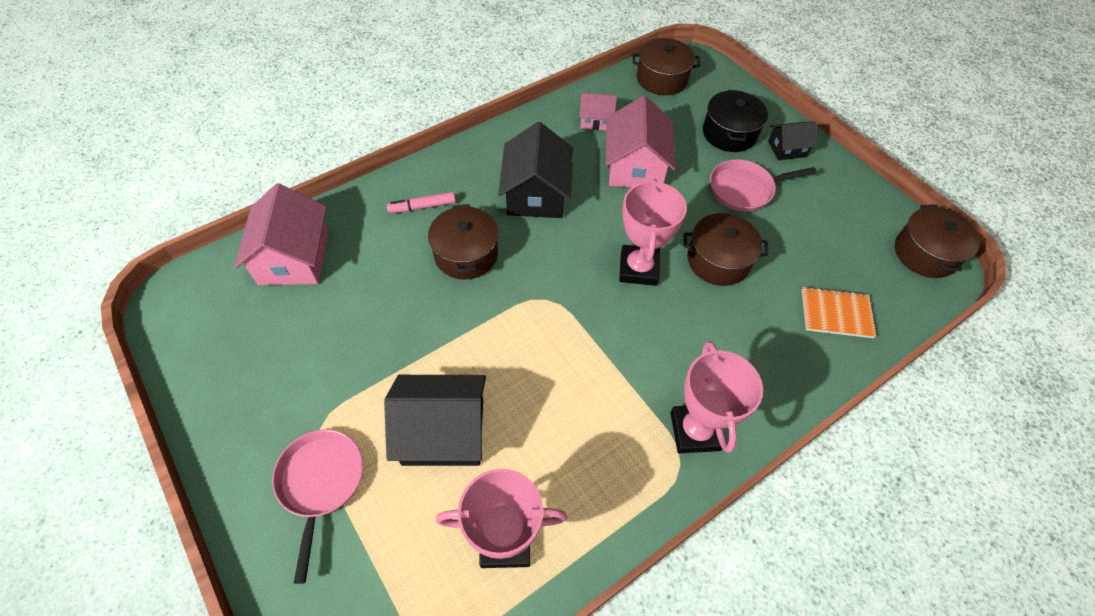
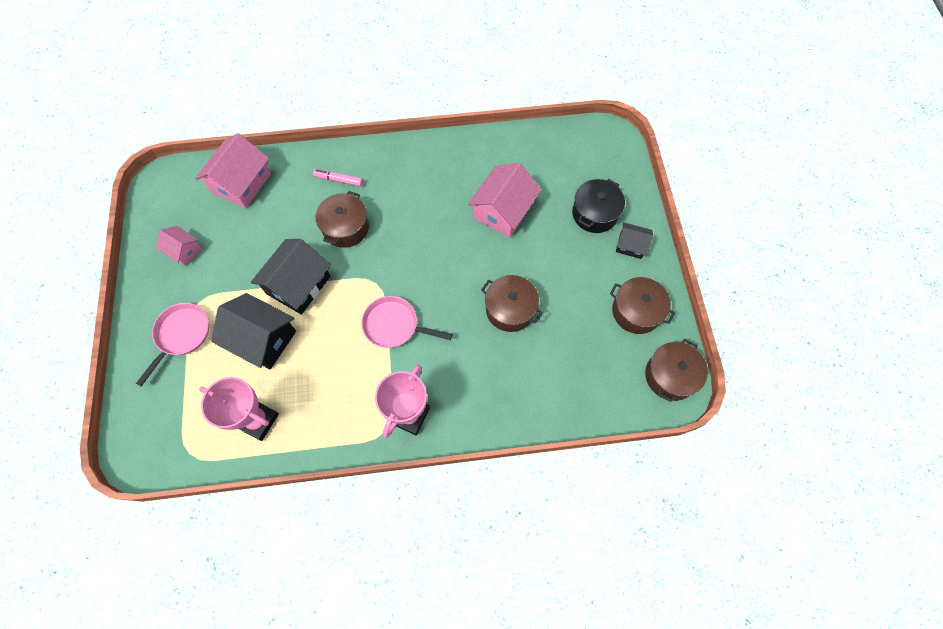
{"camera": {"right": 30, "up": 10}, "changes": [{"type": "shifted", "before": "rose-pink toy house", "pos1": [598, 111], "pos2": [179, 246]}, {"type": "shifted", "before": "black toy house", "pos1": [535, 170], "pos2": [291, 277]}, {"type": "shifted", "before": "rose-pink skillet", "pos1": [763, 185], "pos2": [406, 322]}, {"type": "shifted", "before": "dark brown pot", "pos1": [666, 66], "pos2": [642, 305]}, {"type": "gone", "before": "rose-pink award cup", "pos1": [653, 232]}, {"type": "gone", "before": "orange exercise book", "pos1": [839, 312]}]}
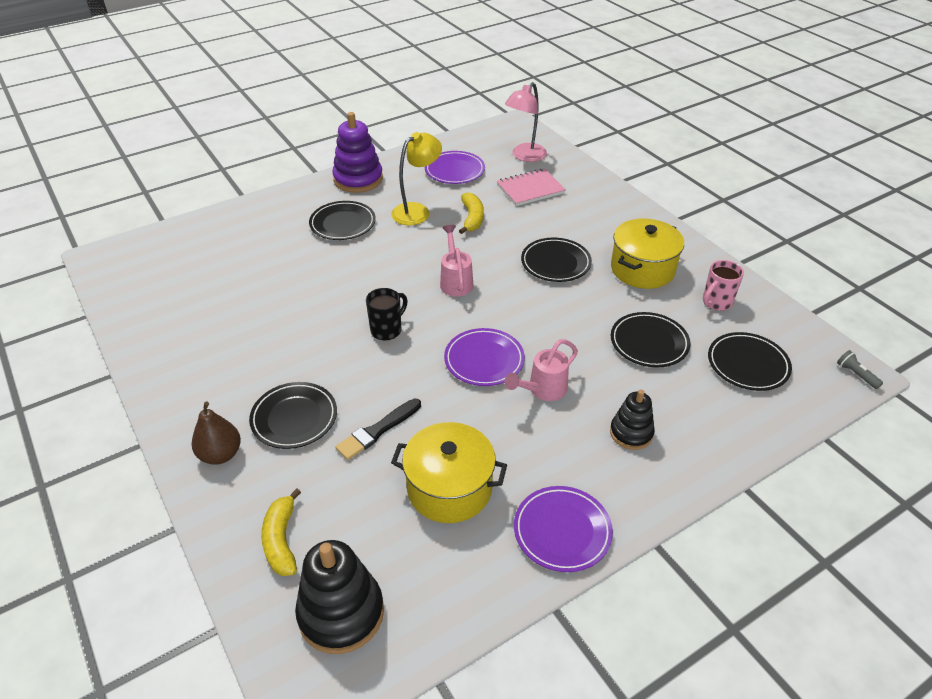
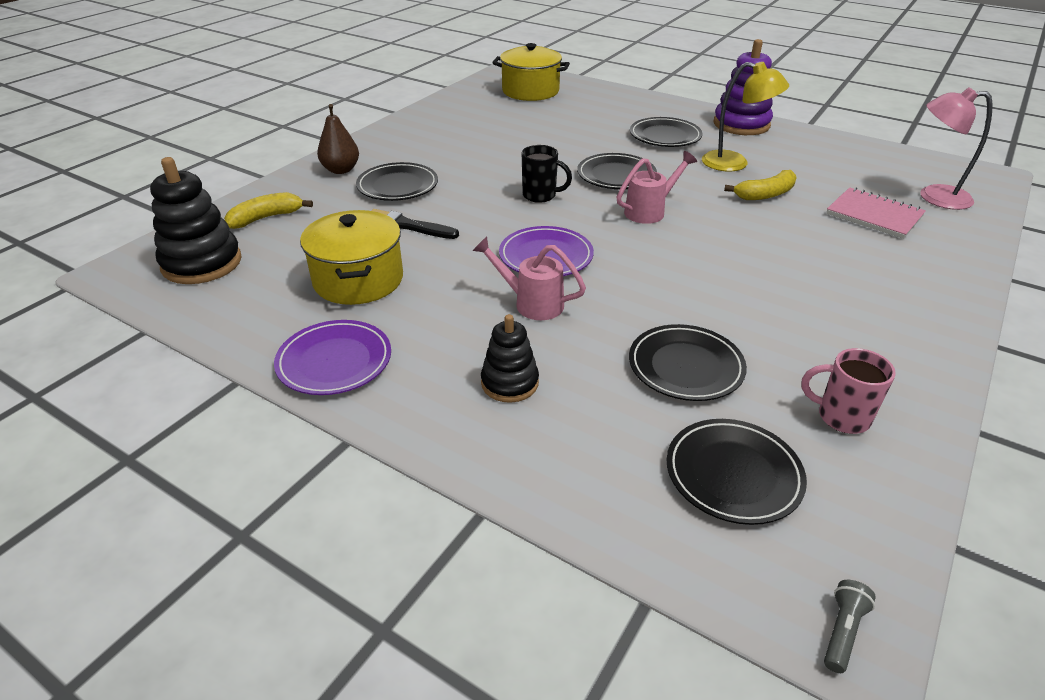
{"camera": {"right": 65, "up": -5}, "changes": [{"type": "shifted", "before": "bright yellow pot", "pos1": [647, 253], "pos2": [531, 72]}, {"type": "shifted", "before": "black flat dish", "pos1": [556, 260], "pos2": [617, 171]}, {"type": "gone", "before": "royal purple flat dish", "pos1": [455, 167]}]}
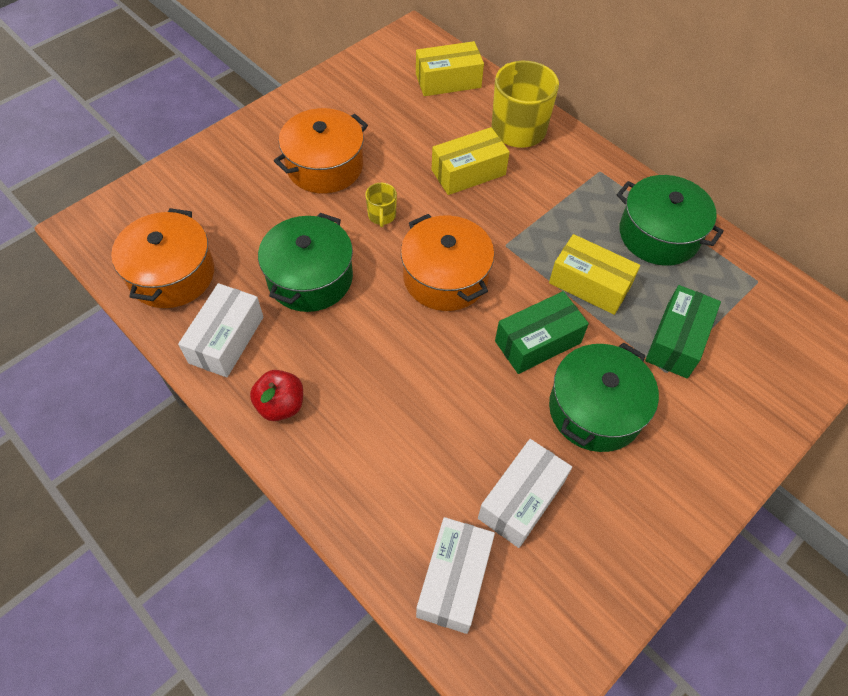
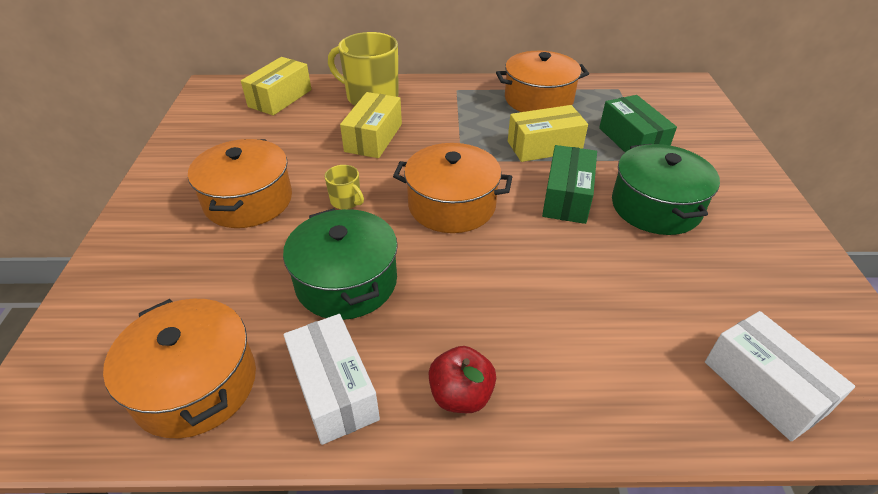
{"camera": {"right": -45, "up": -15}, "changes": [{"type": "repainted", "before": "green pot", "after": "orange pot", "pos1": [670, 220], "pos2": [542, 81]}, {"type": "gone", "before": "snow-white box", "pos1": [525, 493]}]}
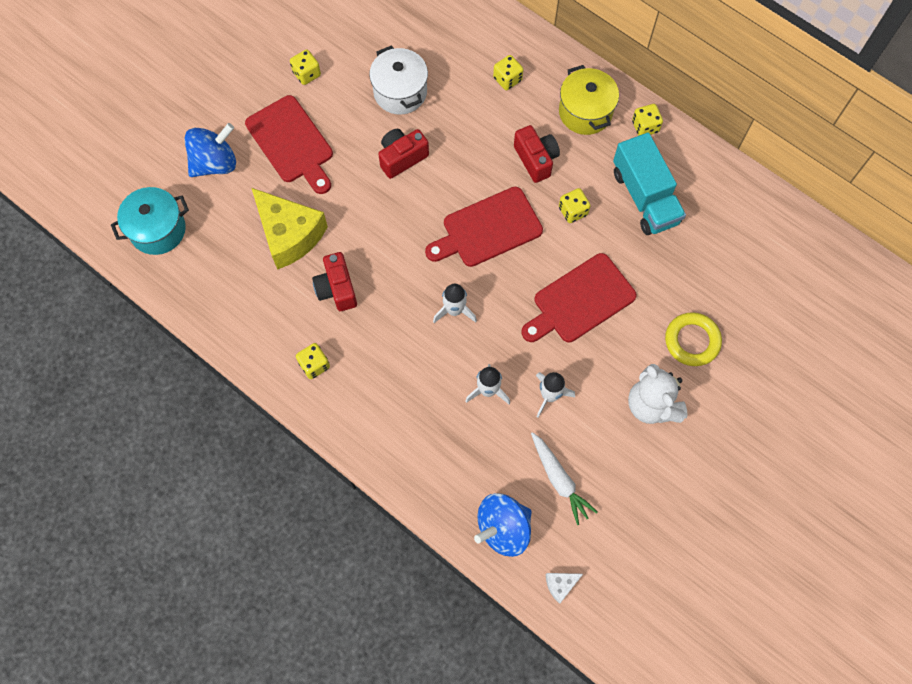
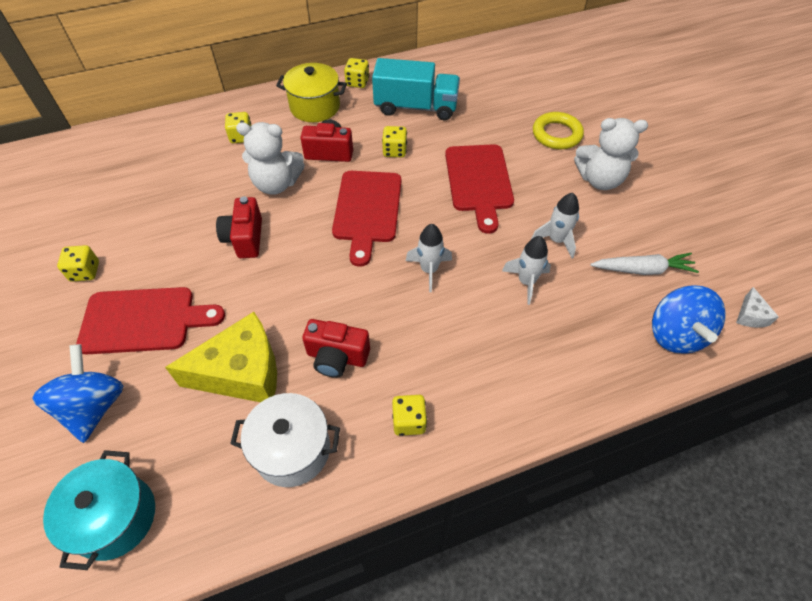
{"camera": {"right": -60, "up": -15}, "changes": [{"type": "shifted", "before": "snow-white pot", "pos1": [398, 80], "pos2": [285, 440]}, {"type": "new", "after": "snow-white teddy bear", "pos2": [270, 158]}]}
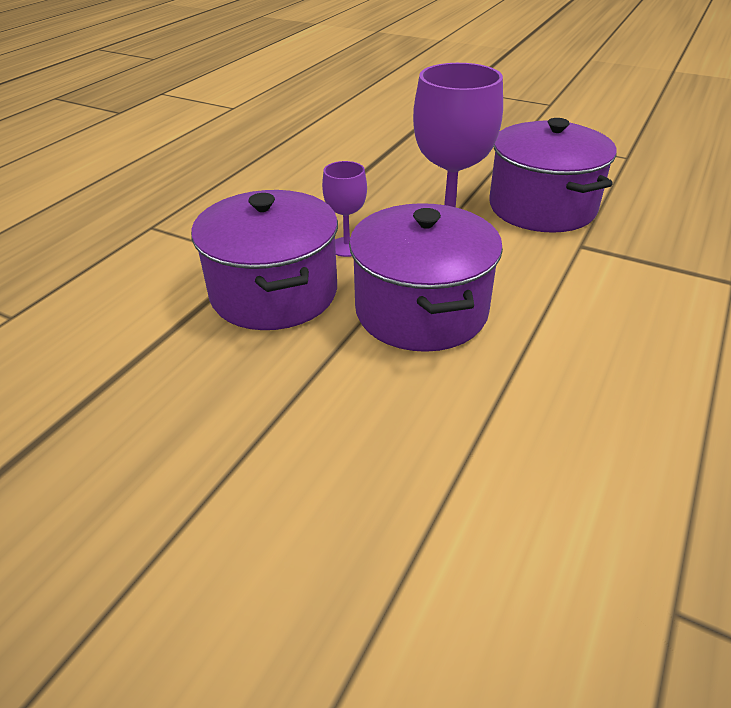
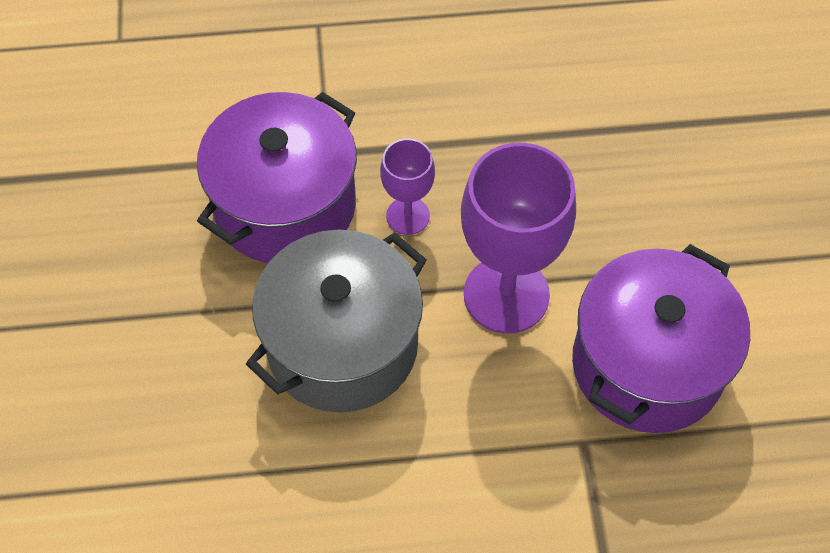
{"camera": {"right": 55, "up": 20}, "changes": [{"type": "repainted", "before": "royal purple pot", "after": "ash-grey pot", "pos1": [426, 277], "pos2": [336, 321]}]}
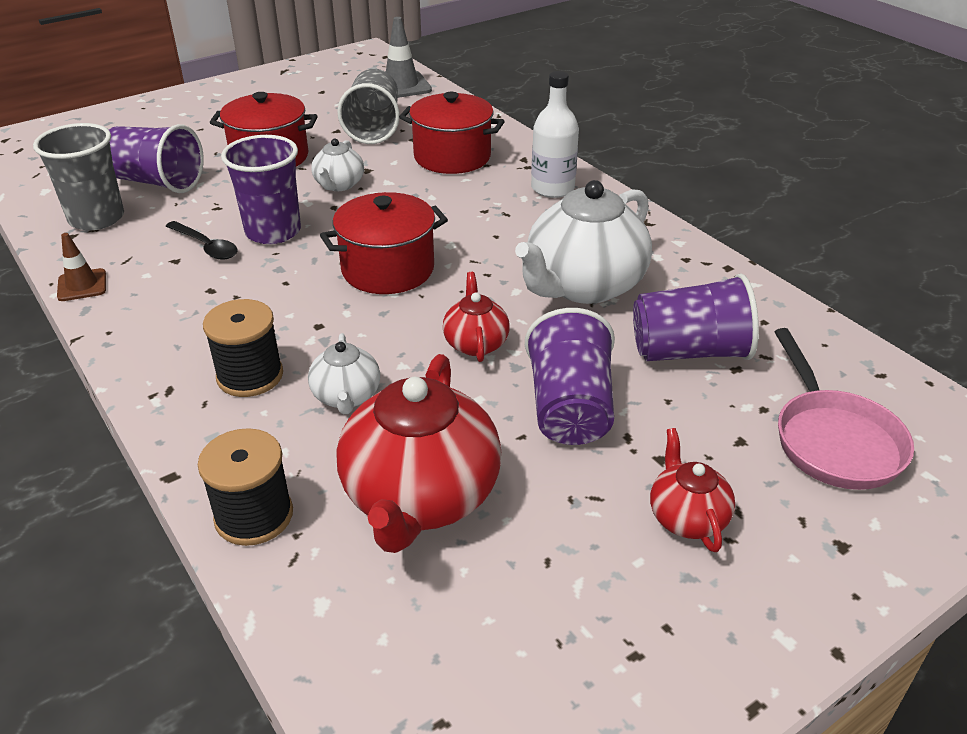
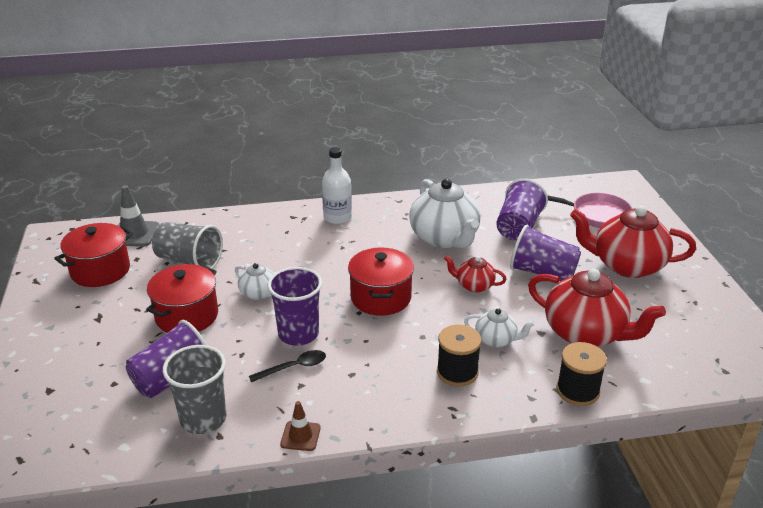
{"camera": {"right": -65, "up": -5}, "changes": [{"type": "shifted", "before": "red pot", "pos1": [452, 133], "pos2": [93, 255]}, {"type": "scaled", "before": "red china teapot", "pos1": [692, 490], "pos2": [633, 242], "scale": 1.99}]}
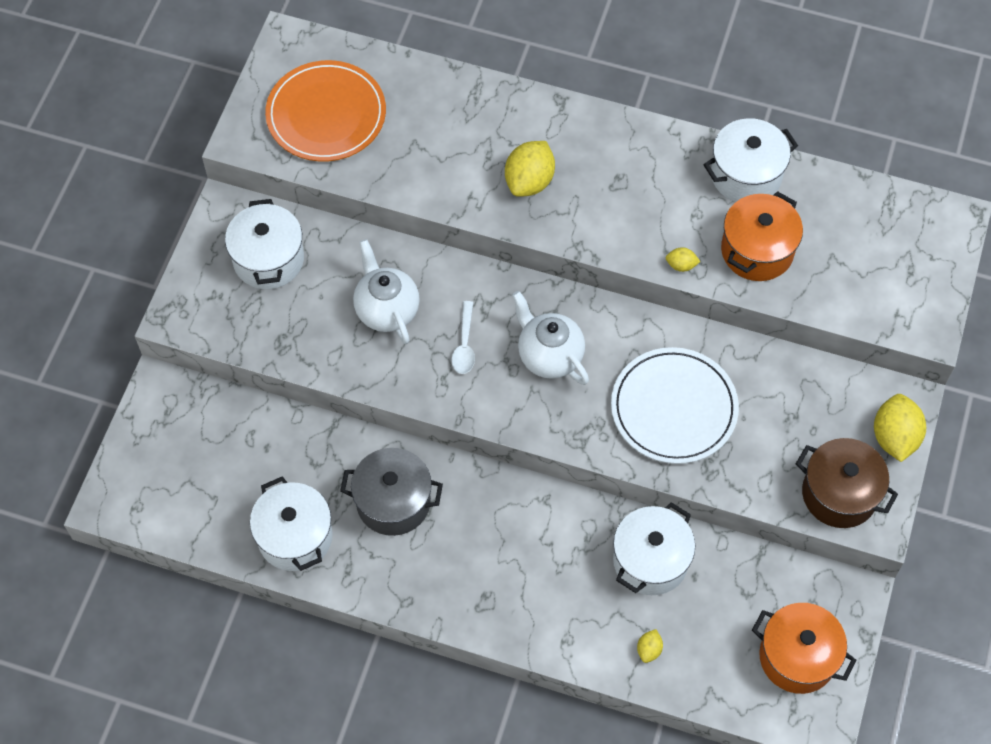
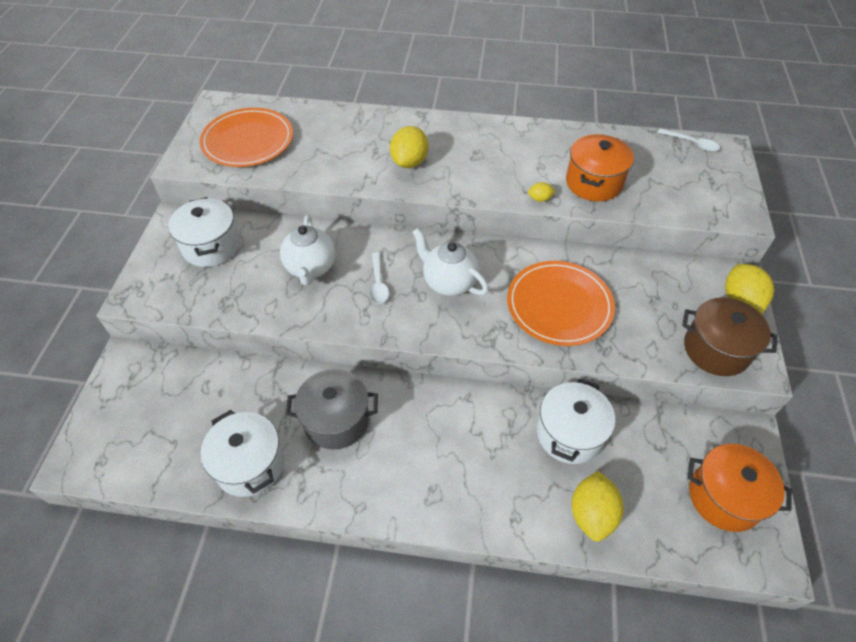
{"camera": {"right": -10, "up": -10}, "changes": [{"type": "rotated", "before": "snow-white china teapot", "pos1": [386, 291], "pos2": [307, 250], "turn": -150}, {"type": "repainted", "before": "snow-white flat dish", "after": "orange flat dish", "pos1": [675, 405], "pos2": [561, 303]}, {"type": "scaled", "before": "bright yellow toy lemon", "pos1": [650, 646], "pos2": [597, 506], "scale": 2.06}, {"type": "new", "after": "snow-white tablespoon", "pos2": [689, 140]}, {"type": "gone", "before": "snow-white pot", "pos1": [750, 160]}]}
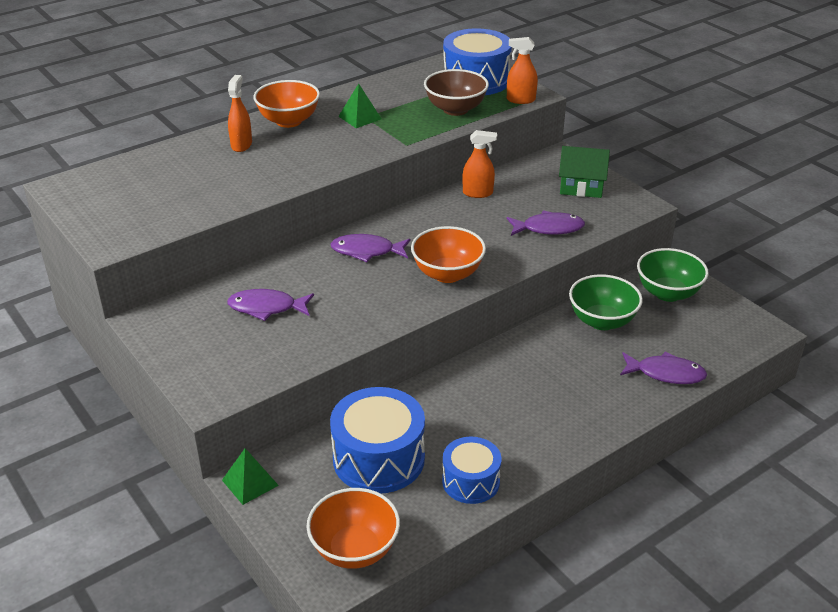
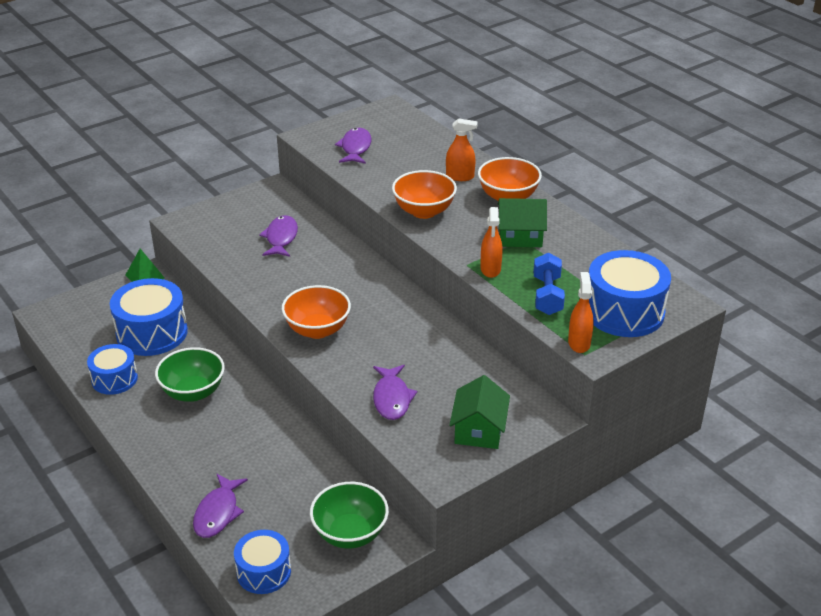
{"camera": {"right": 90, "up": 0}, "changes": [{"type": "shifted", "before": "green bowl", "pos1": [606, 302], "pos2": [190, 374]}, {"type": "new", "after": "royal blue snare drum", "pos2": [262, 562]}, {"type": "shifted", "before": "royal purple fish figure", "pos1": [370, 248], "pos2": [353, 146]}, {"type": "shifted", "before": "orange bowl", "pos1": [353, 528], "pos2": [424, 194]}, {"type": "shifted", "before": "orange sprayer", "pos1": [480, 164], "pos2": [491, 242]}, {"type": "swapped", "before": "green solid pyramid", "after": "green toy house", "pos1": [359, 105], "pos2": [522, 222]}, {"type": "swapped", "before": "dark brown bowl", "after": "royal blue hand weight", "pos1": [456, 92], "pos2": [549, 284]}]}
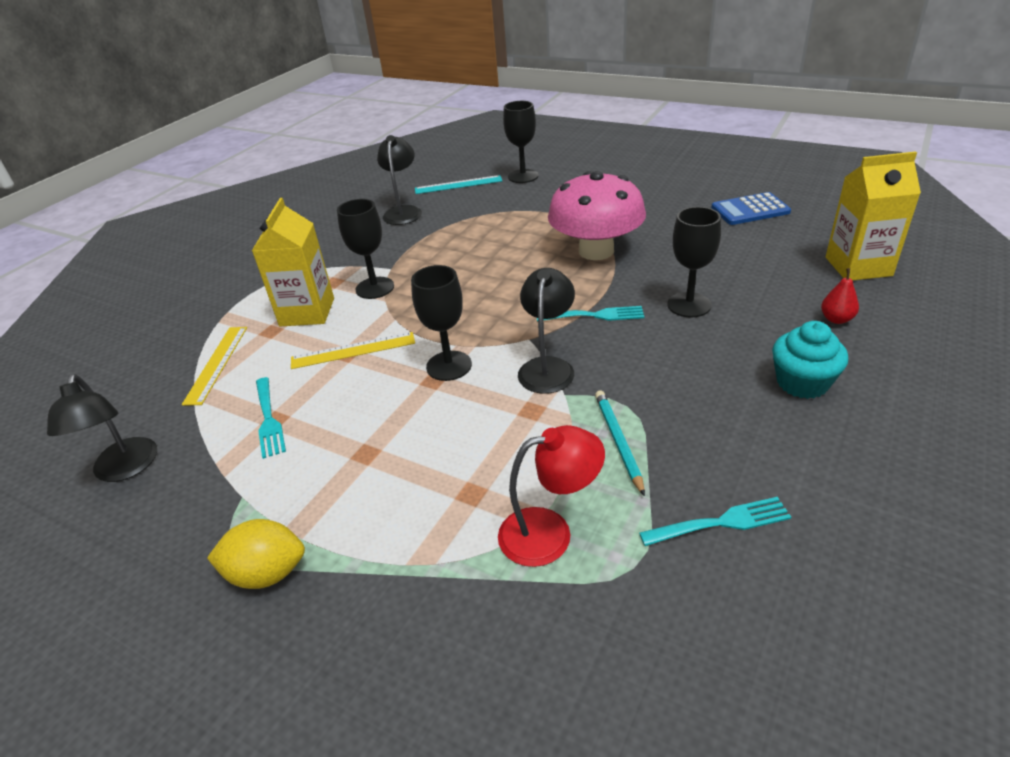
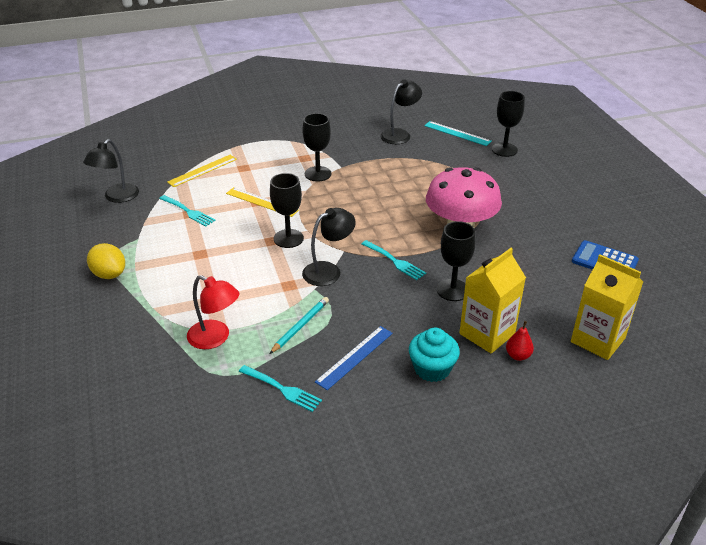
{"camera": {"right": 40, "up": 0}, "changes": [{"type": "rotated", "before": "turquoise dinner fork", "pos1": [271, 418], "pos2": [187, 210], "turn": -75}, {"type": "new", "after": "royal blue measuring stick", "pos2": [354, 358]}, {"type": "shifted", "before": "bright yellow milk carton", "pos1": [293, 262], "pos2": [492, 301]}]}
